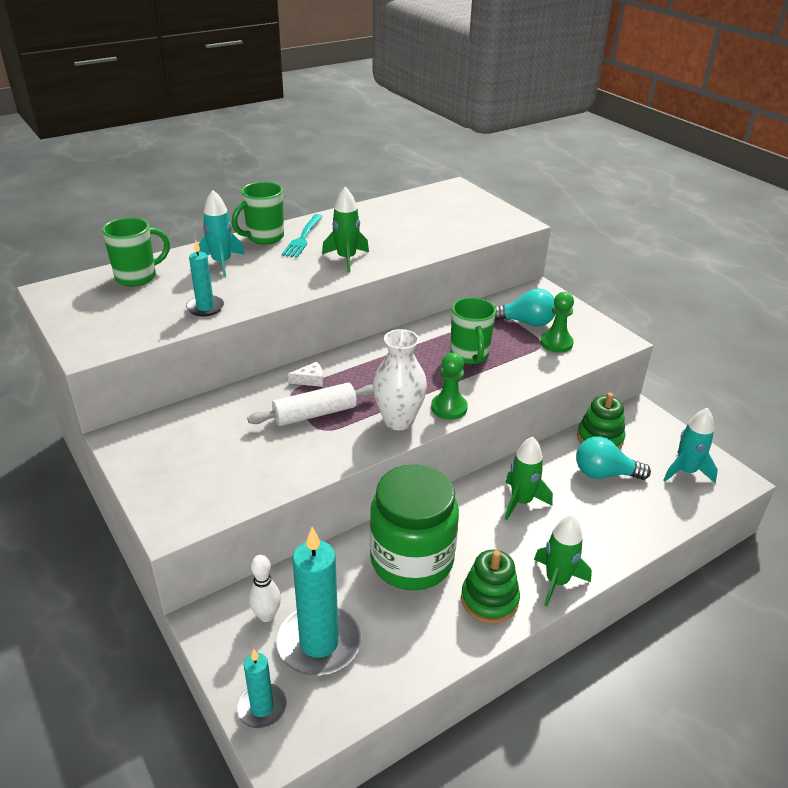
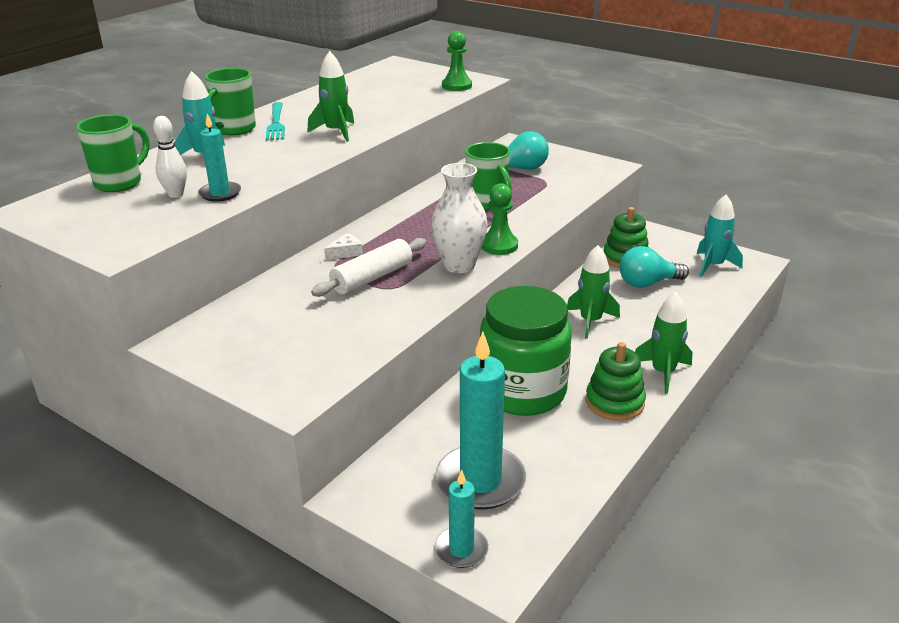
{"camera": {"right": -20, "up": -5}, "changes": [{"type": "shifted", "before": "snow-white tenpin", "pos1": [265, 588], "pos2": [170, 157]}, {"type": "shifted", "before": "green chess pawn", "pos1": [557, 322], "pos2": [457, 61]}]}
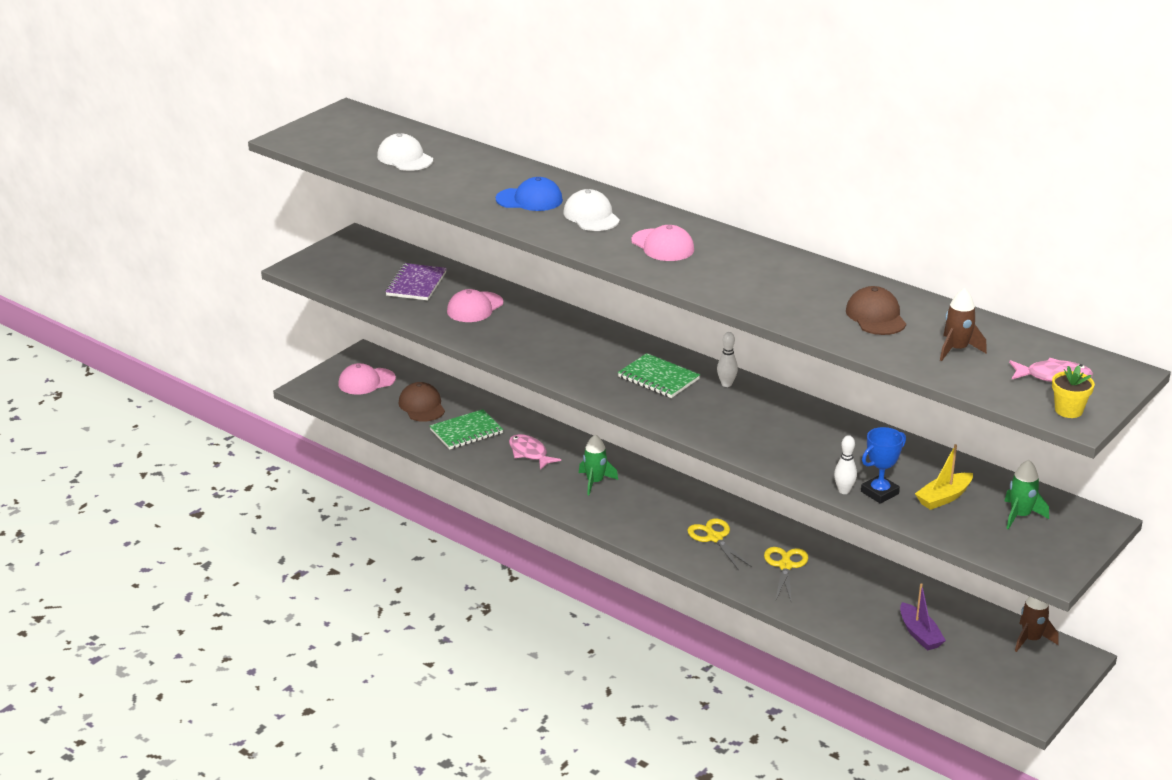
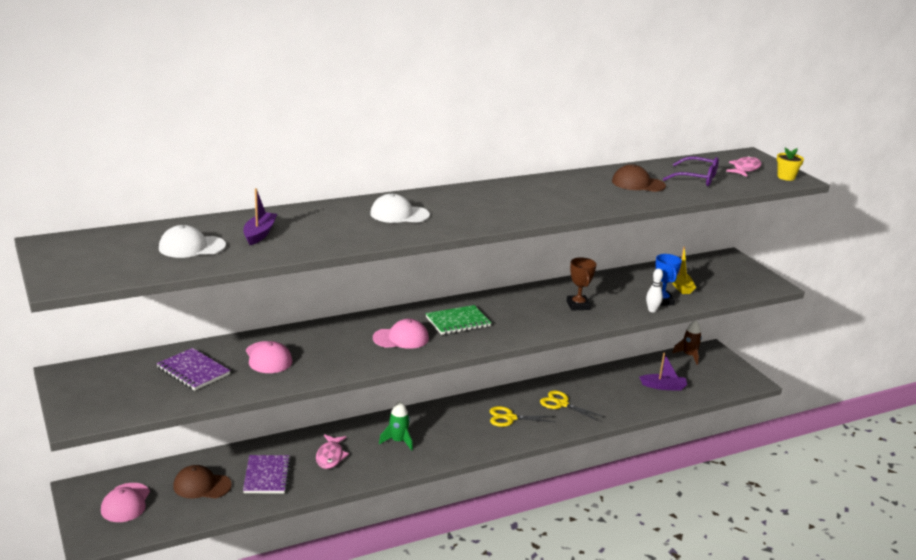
{"camera": {"right": -65, "up": -5}, "changes": [{"type": "repainted", "before": "green exercise book", "after": "royal purple exercise book", "pos1": [466, 429], "pos2": [267, 474]}, {"type": "new", "after": "royal purple sailboat", "pos2": [260, 216]}, {"type": "rotated", "before": "rose-pink fish figure", "pos1": [535, 452], "pos2": [332, 451], "turn": -75}, {"type": "shifted", "before": "rose-pink baseball cap", "pos1": [662, 243], "pos2": [401, 334]}, {"type": "new", "after": "dark brown award cup", "pos2": [582, 284]}, {"type": "swapped", "before": "dark brown spaceship", "after": "royal purple glasses", "pos1": [963, 324], "pos2": [691, 171]}, {"type": "gone", "before": "royal blue baseball cap", "pos1": [529, 194]}, {"type": "gone", "before": "snow-white tenpin", "pos1": [727, 359]}, {"type": "gone", "before": "green spaceship", "pos1": [1026, 495]}]}
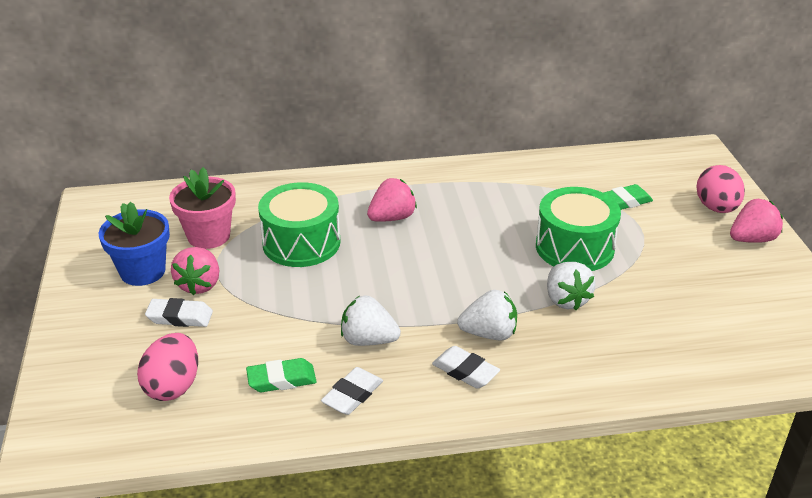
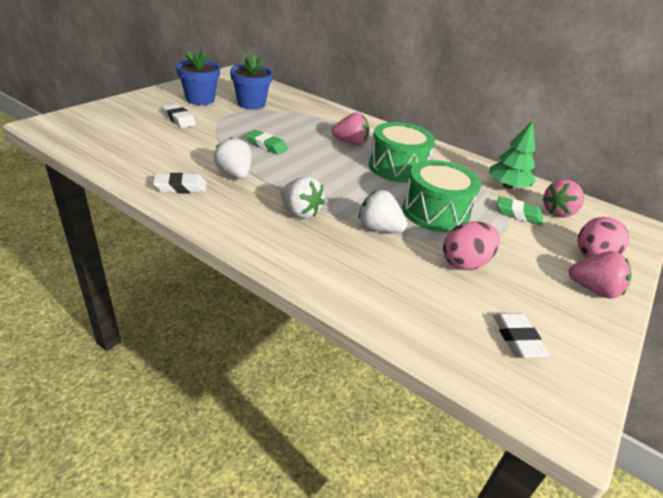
{"camera": {"right": 40, "up": 0}, "changes": [{"type": "repainted", "before": "rose-pink flower pot", "after": "royal blue flower pot", "pos1": [202, 208], "pos2": [251, 81]}, {"type": "shifted", "before": "green gum eraser", "pos1": [281, 375], "pos2": [267, 142]}, {"type": "rotated", "before": "snow-white toy strawberry", "pos1": [571, 286], "pos2": [382, 211], "turn": 90}, {"type": "shifted", "before": "green snare drum", "pos1": [299, 224], "pos2": [402, 152]}, {"type": "shifted", "before": "rose-pink toy egg", "pos1": [167, 367], "pos2": [471, 245]}, {"type": "new", "after": "green toy tree", "pos2": [512, 155]}, {"type": "shifted", "before": "snow-white gum eraser", "pos1": [466, 367], "pos2": [521, 335]}, {"type": "shifted", "before": "rose-pink toy strawberry", "pos1": [195, 271], "pos2": [563, 198]}]}
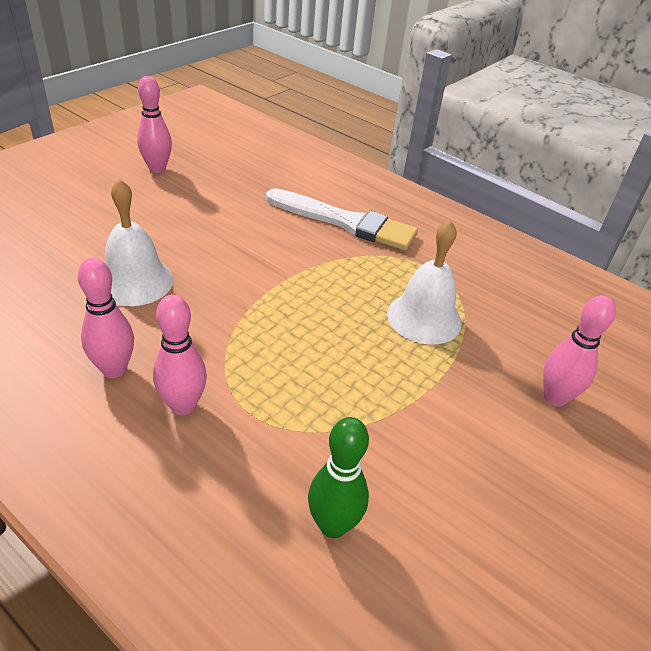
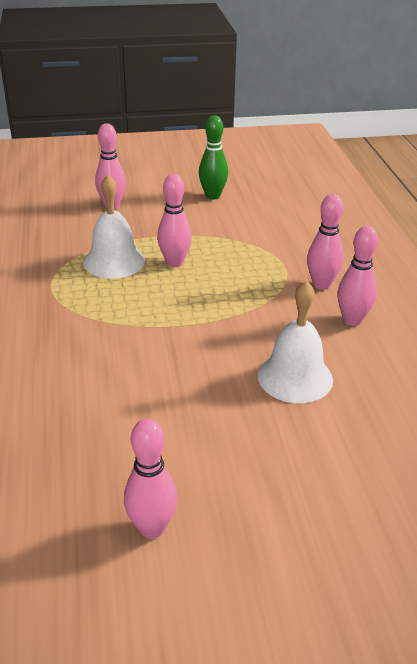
{"camera": {"right": -135, "up": -5}, "changes": [{"type": "new", "after": "rose-pink tenpin", "pos2": [174, 220]}, {"type": "shifted", "before": "green tenpin", "pos1": [338, 477], "pos2": [213, 157]}, {"type": "gone", "before": "snow-white brush", "pos1": [342, 219]}]}
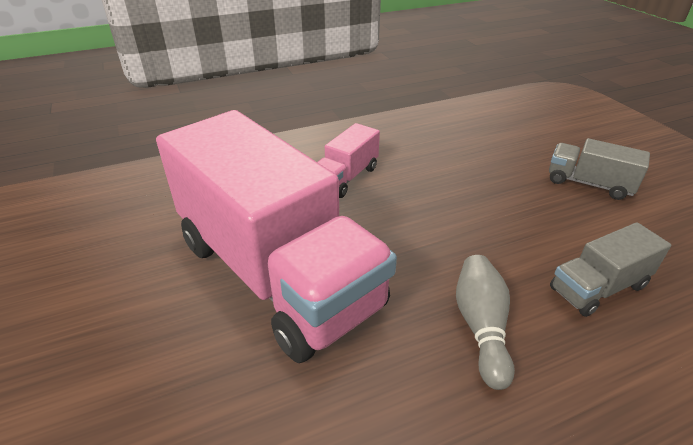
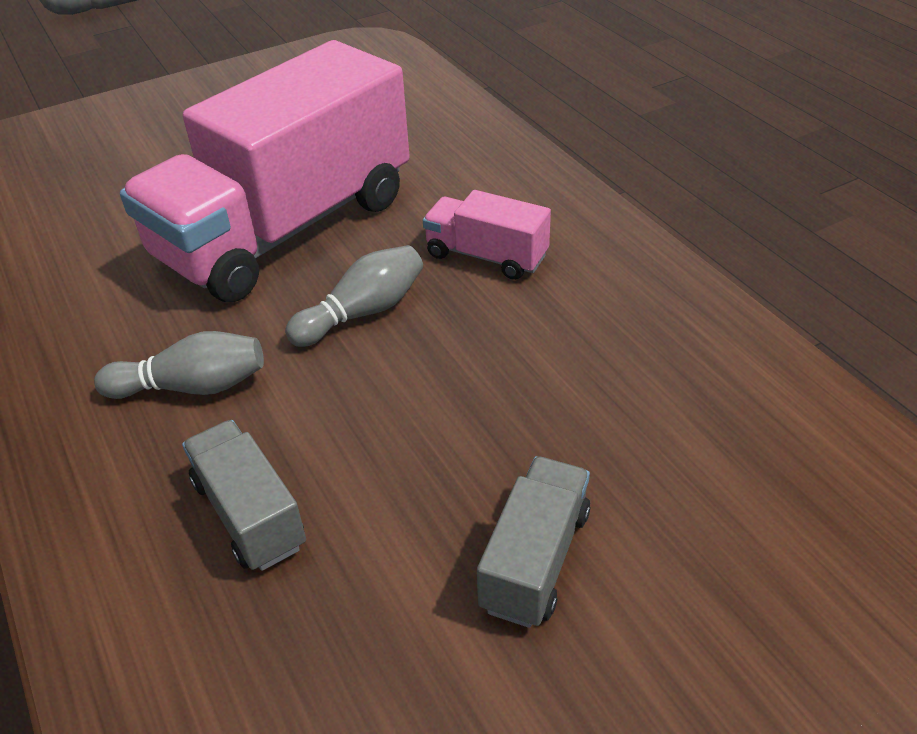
{"camera": {"right": 85, "up": 5}, "changes": [{"type": "new", "after": "ash-grey tenpin", "pos2": [354, 296]}]}
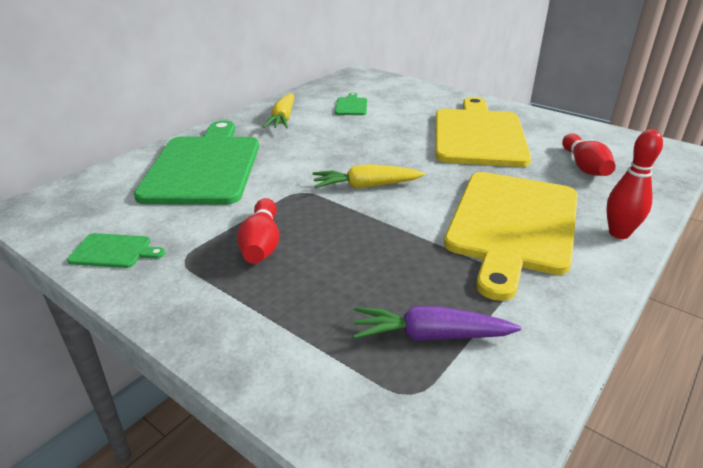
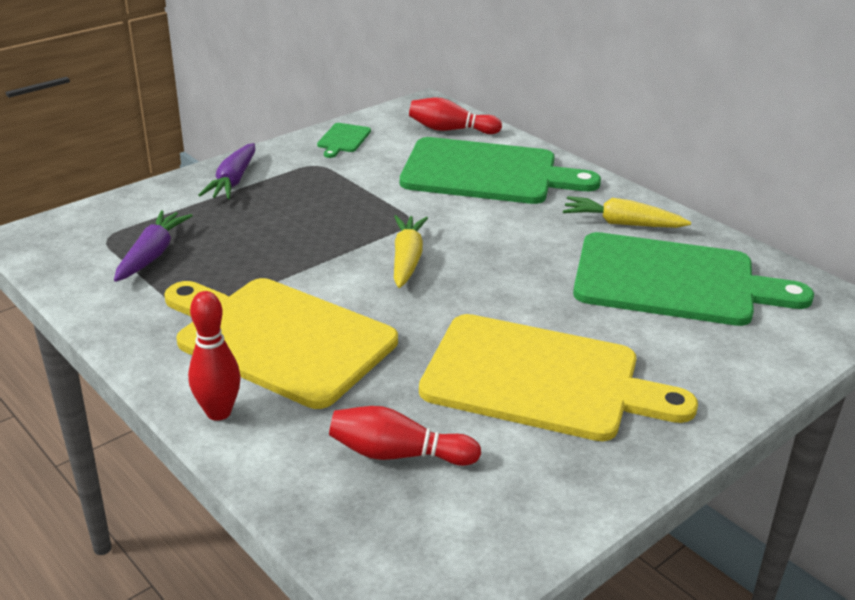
{"camera": {"right": 100, "up": 0}, "changes": [{"type": "new", "after": "royal purple toy carrot", "pos2": [226, 171]}, {"type": "shifted", "before": "red tenpin", "pos1": [258, 231], "pos2": [455, 115]}, {"type": "scaled", "before": "green bread board", "pos1": [351, 104], "pos2": [693, 279], "scale": 2.49}]}
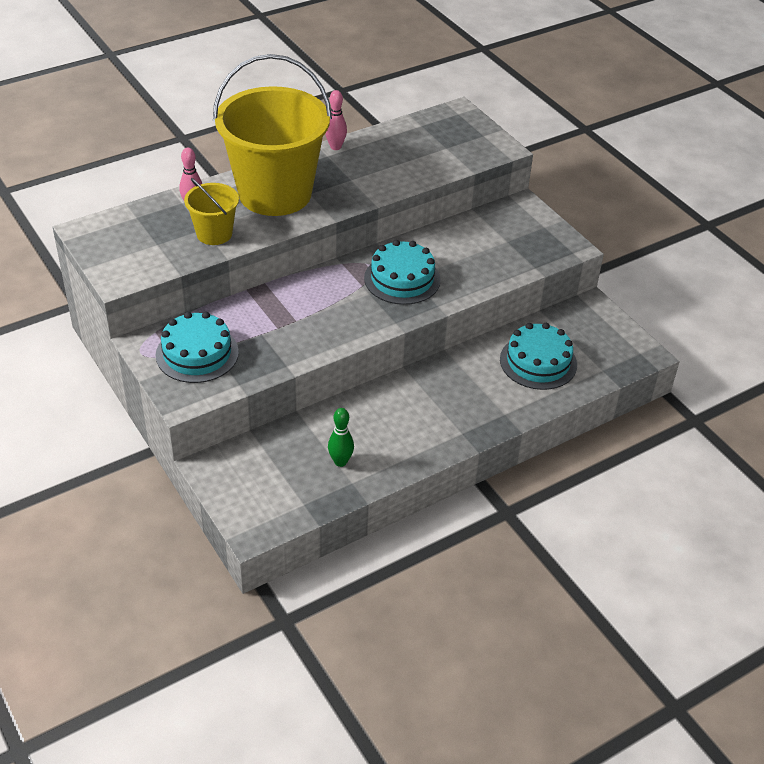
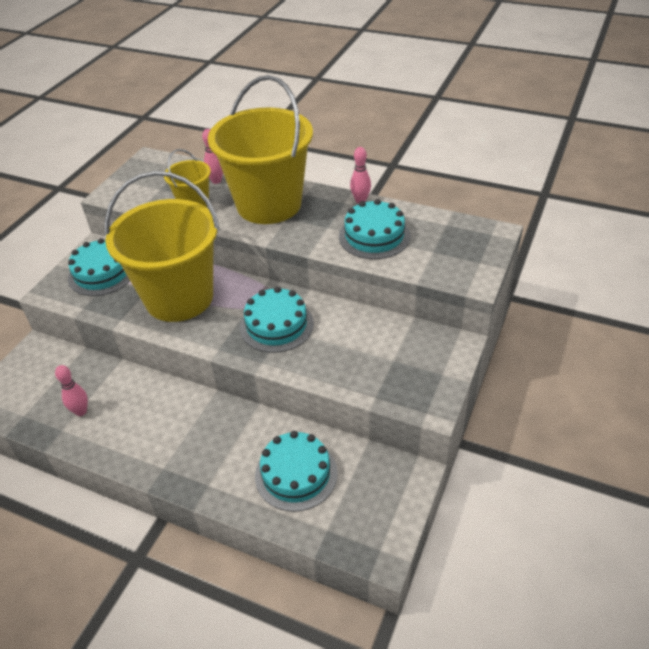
{"camera": {"right": 60, "up": 0}, "changes": [{"type": "repainted", "before": "green tenpin", "after": "rose-pink tenpin", "pos1": [341, 437], "pos2": [71, 390]}, {"type": "new", "after": "bright yellow bucket", "pos2": [162, 246]}, {"type": "new", "after": "turquoise layer cake", "pos2": [374, 229]}]}
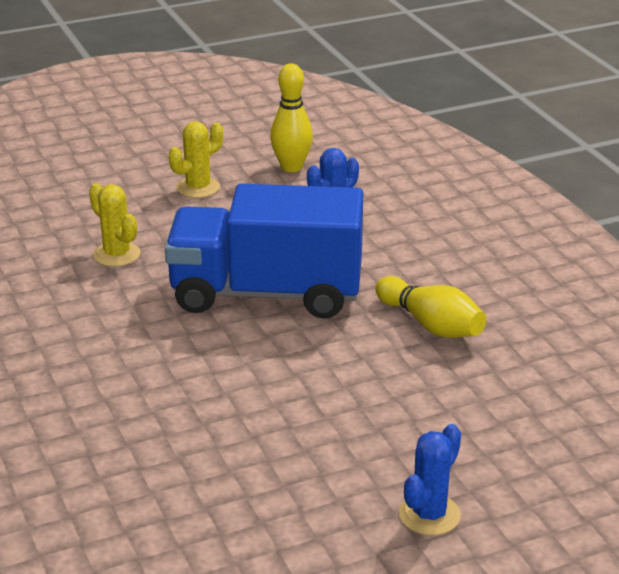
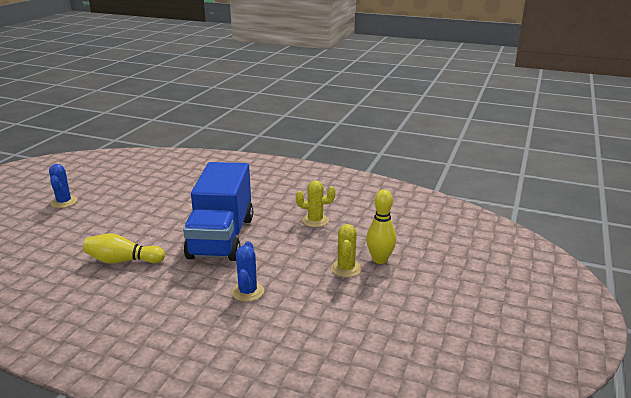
{"camera": {"right": 135, "up": -5}, "changes": [{"type": "rotated", "before": "royal blue lorry", "pos1": [264, 251], "pos2": [218, 211], "turn": 135}, {"type": "shifted", "before": "bright yellow tenpin", "pos1": [291, 117], "pos2": [381, 226]}]}
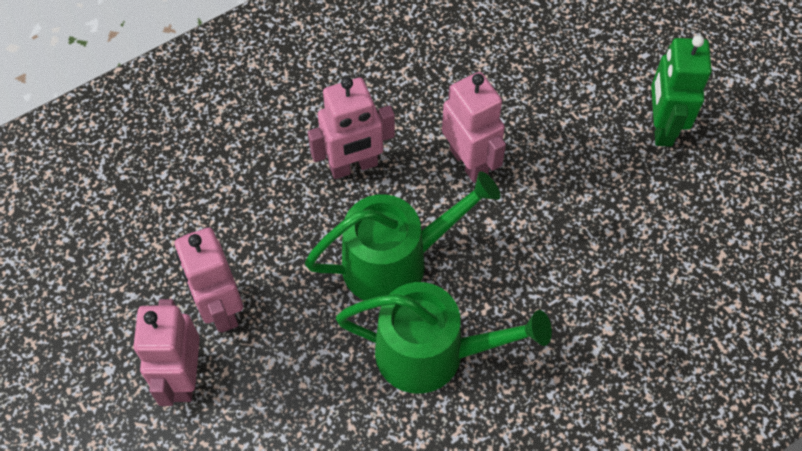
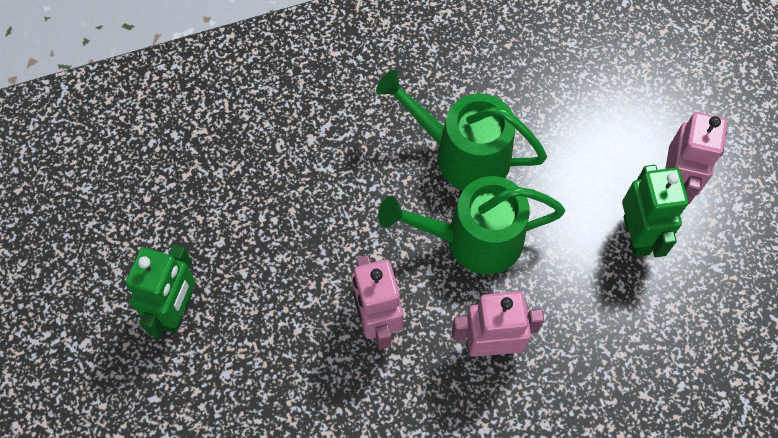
{"camera": {"right": -165, "up": 5}, "changes": [{"type": "repainted", "before": "rose-pink toy robot", "after": "green toy robot", "pos1": [209, 280], "pos2": [655, 211]}]}
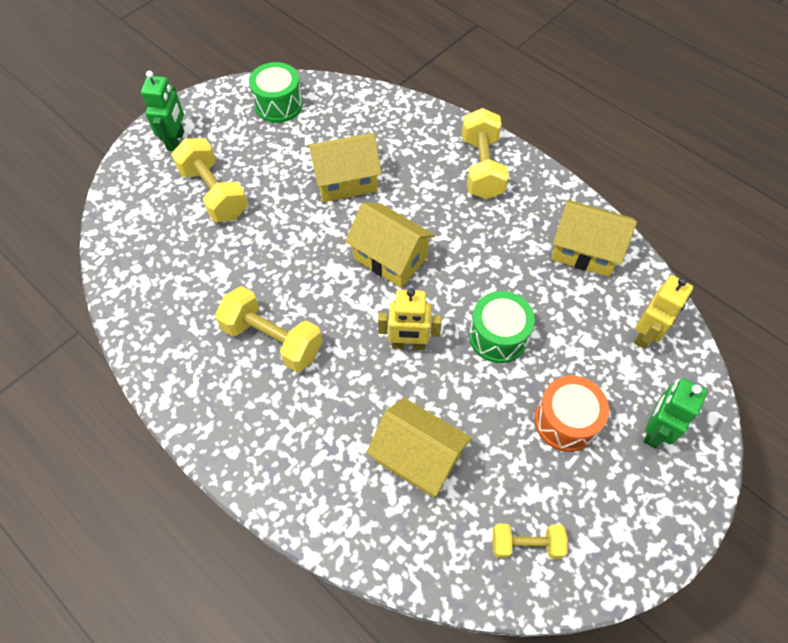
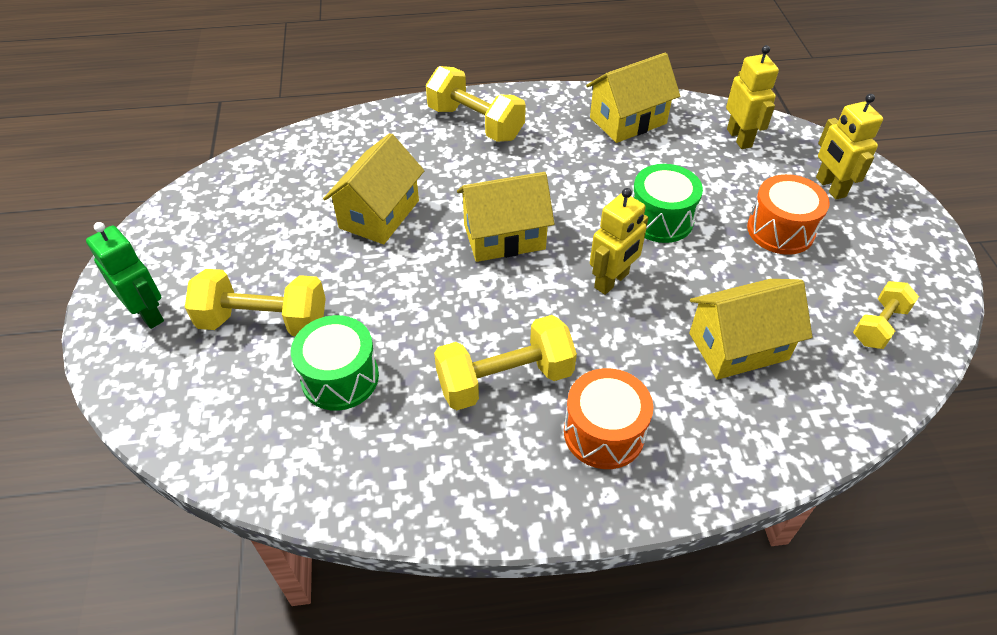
{"camera": {"right": -50, "up": -10}, "changes": [{"type": "shifted", "before": "green snare drum", "pos1": [276, 92], "pos2": [335, 363]}, {"type": "new", "after": "orange snare drum", "pos2": [608, 418]}, {"type": "repainted", "before": "green toy robot", "after": "bright yellow toy robot", "pos1": [675, 413], "pos2": [849, 147]}]}
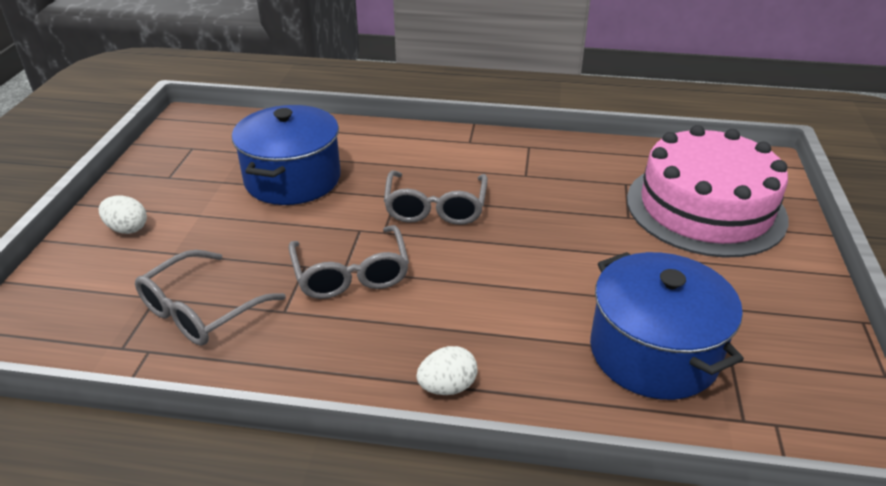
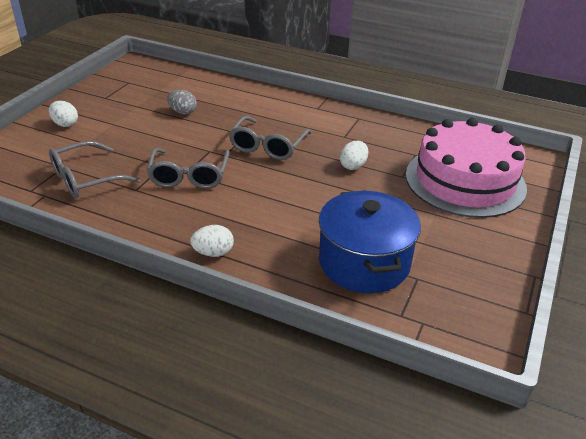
{"camera": {"right": 15, "up": 0}, "changes": [{"type": "swapped", "before": "royal blue pot", "after": "ash-grey toy egg", "pos1": [286, 155], "pos2": [182, 102]}, {"type": "new", "after": "snow-white toy egg", "pos2": [354, 155]}]}
